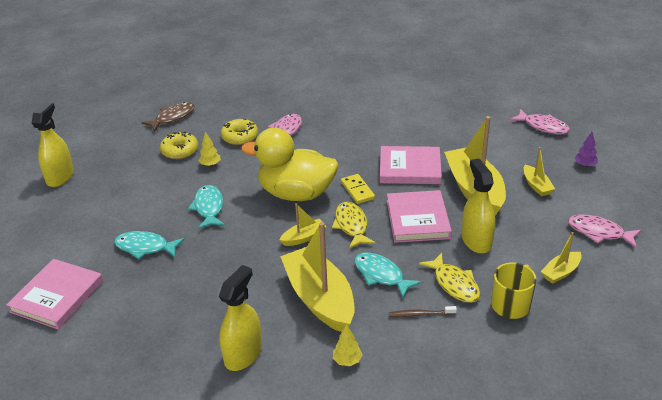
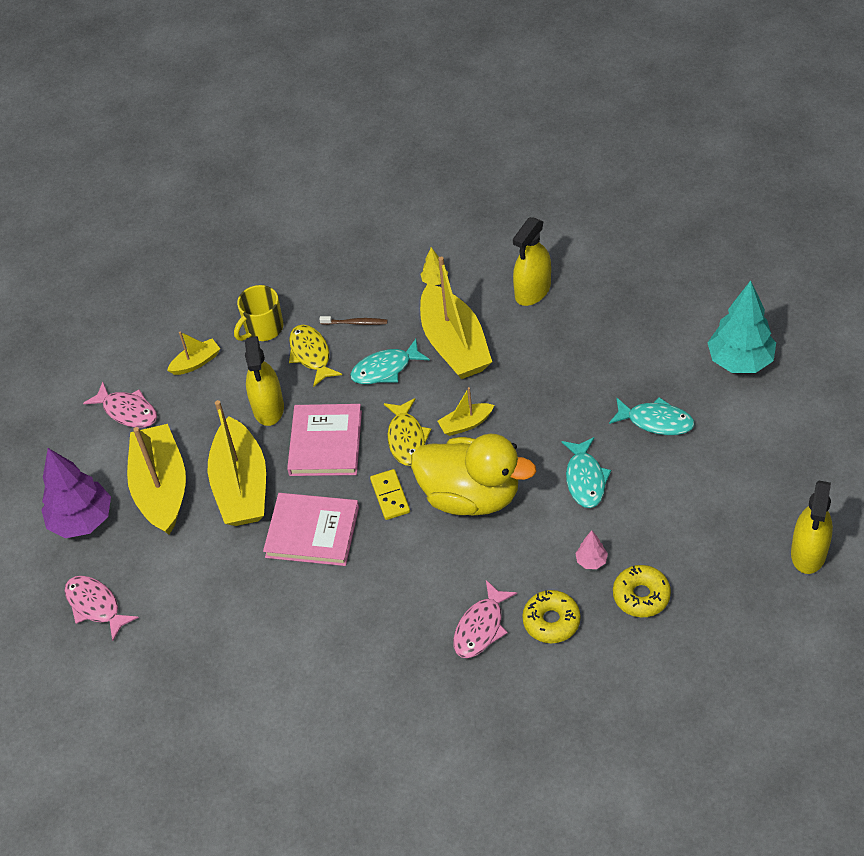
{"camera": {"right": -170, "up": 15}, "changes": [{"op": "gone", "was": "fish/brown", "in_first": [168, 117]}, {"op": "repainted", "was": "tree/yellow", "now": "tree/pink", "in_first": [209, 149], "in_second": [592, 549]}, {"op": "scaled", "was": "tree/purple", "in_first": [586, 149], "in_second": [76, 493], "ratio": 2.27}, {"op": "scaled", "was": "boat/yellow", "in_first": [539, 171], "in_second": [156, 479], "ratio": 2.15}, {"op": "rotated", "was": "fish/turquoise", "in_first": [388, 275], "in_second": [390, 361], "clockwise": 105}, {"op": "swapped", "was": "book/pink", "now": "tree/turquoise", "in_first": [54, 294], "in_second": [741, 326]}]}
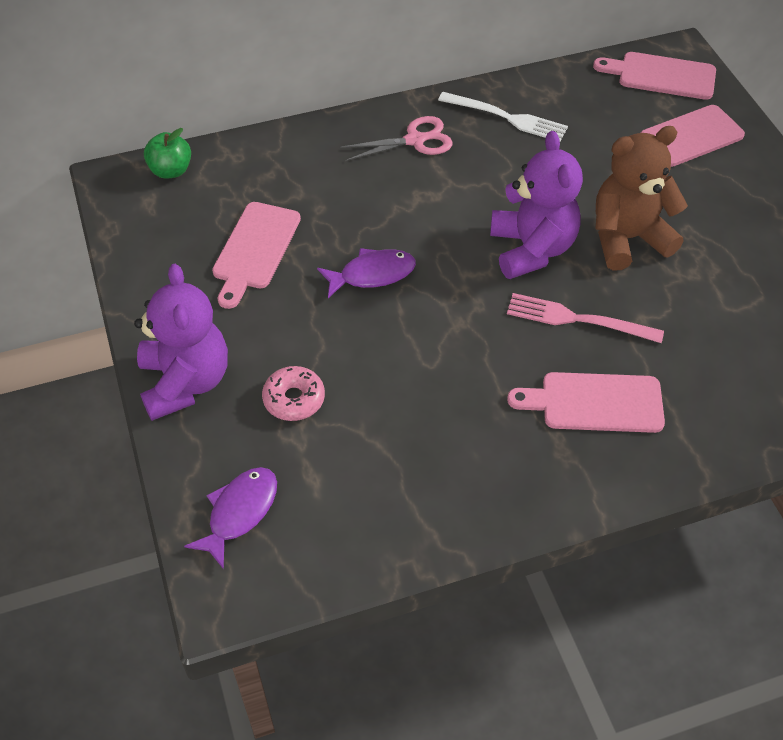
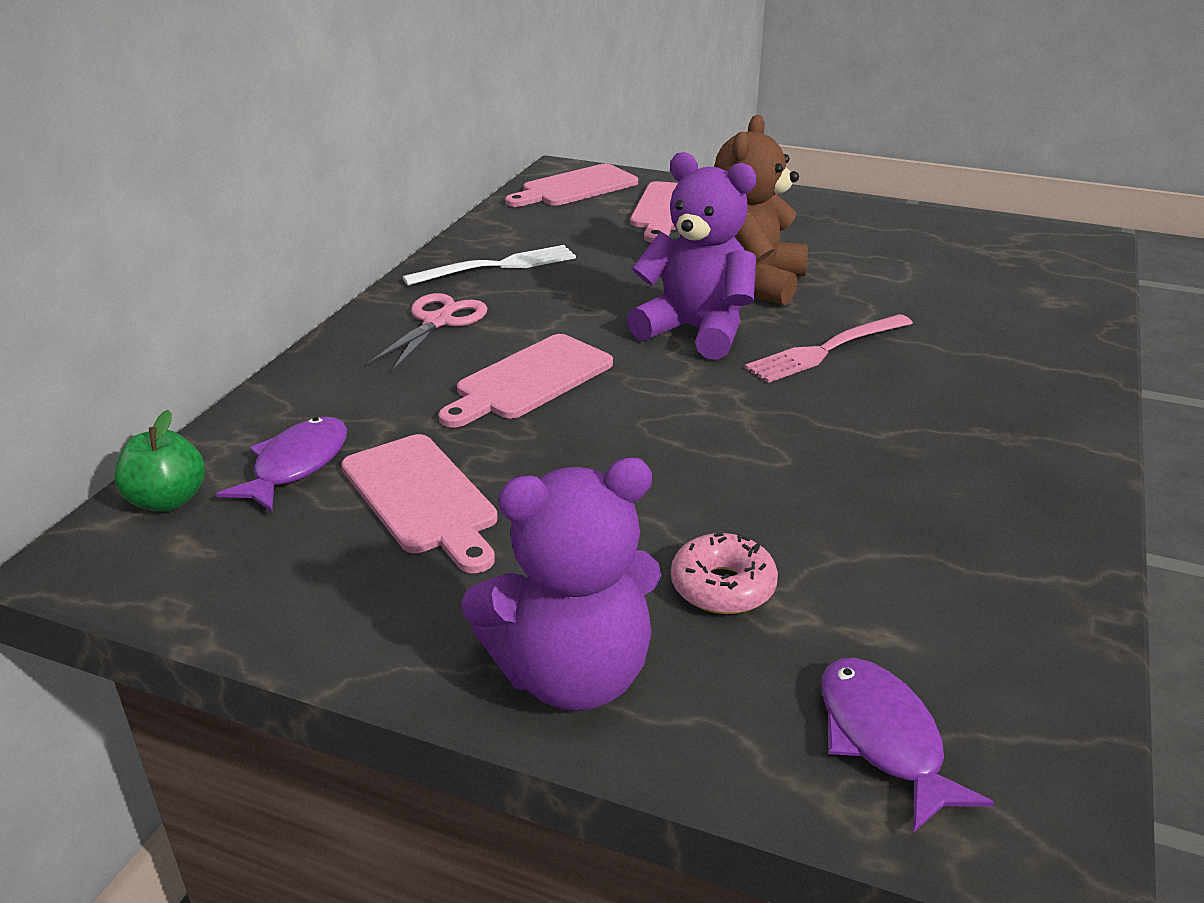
{"camera": {"right": -50, "up": -20}, "changes": [{"op": "shifted", "was": "fish/purple", "in_first": [366, 273], "in_second": [281, 464]}, {"op": "rotated", "was": "teddy bear/purple", "in_first": [181, 342], "in_second": [561, 584], "clockwise": 135}, {"op": "shifted", "was": "cutting board/pink", "in_first": [586, 402], "in_second": [525, 381]}]}
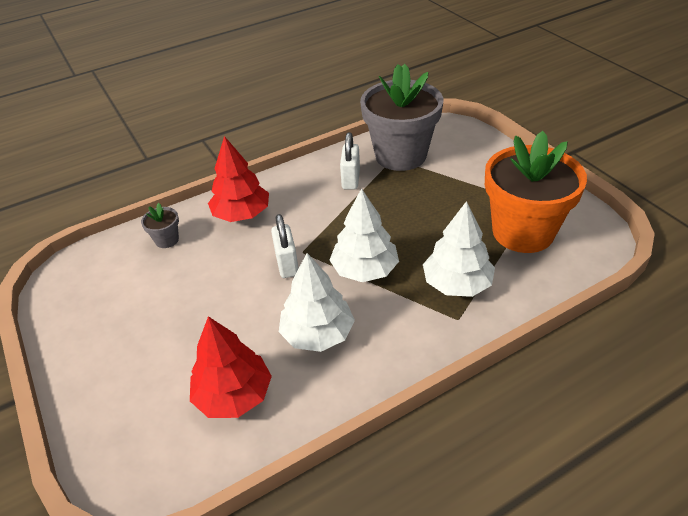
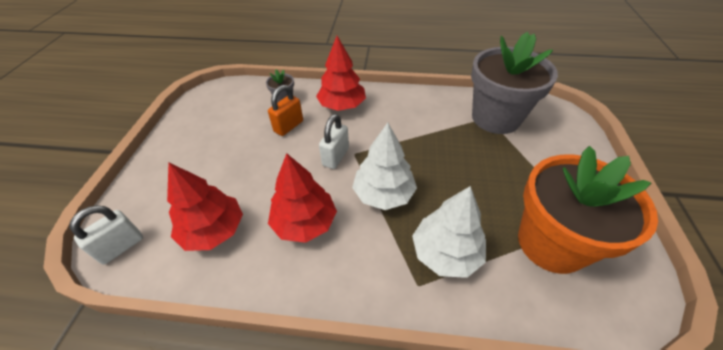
{"camera": {"right": 35, "up": 5}, "changes": [{"op": "shifted", "was": "padlock/white", "in_first": [350, 161], "in_second": [106, 235]}, {"op": "repainted", "was": "tree/white", "now": "tree/red", "in_first": [317, 302], "in_second": [302, 198]}, {"op": "new", "now": "padlock/orange", "in_second": [285, 110]}]}
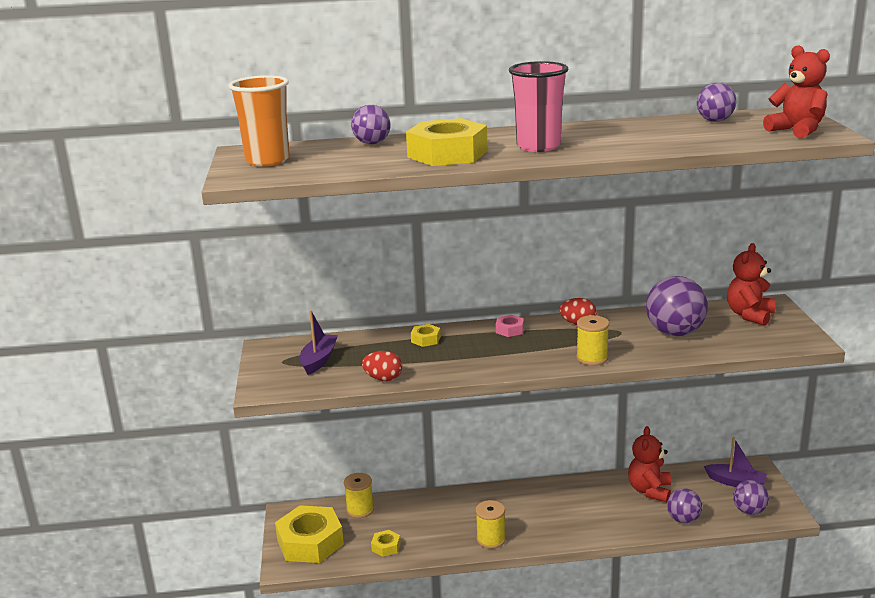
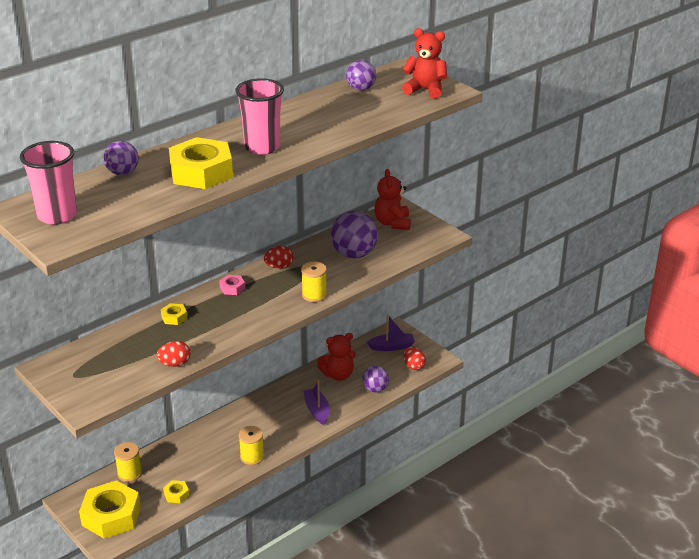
{"camera": {"right": -35, "up": 10}, "changes": [{"op": "repainted", "was": "cup/orange", "now": "cup/pink", "in_first": [259, 121], "in_second": [48, 183]}, {"op": "shifted", "was": "boat/purple", "in_first": [319, 342], "in_second": [316, 402]}, {"op": "rotated", "was": "teddy bear/red", "in_first": [650, 464], "in_second": [336, 357], "clockwise": -90}, {"op": "swapped", "was": "ball/purple", "now": "egg/red", "in_first": [751, 497], "in_second": [414, 358]}]}
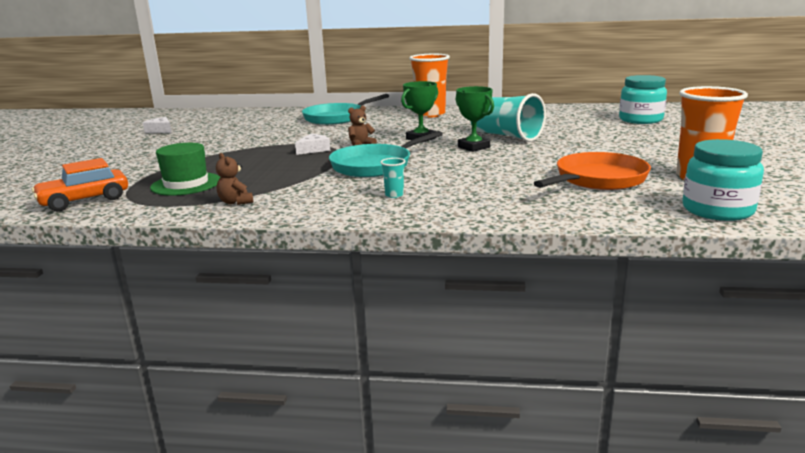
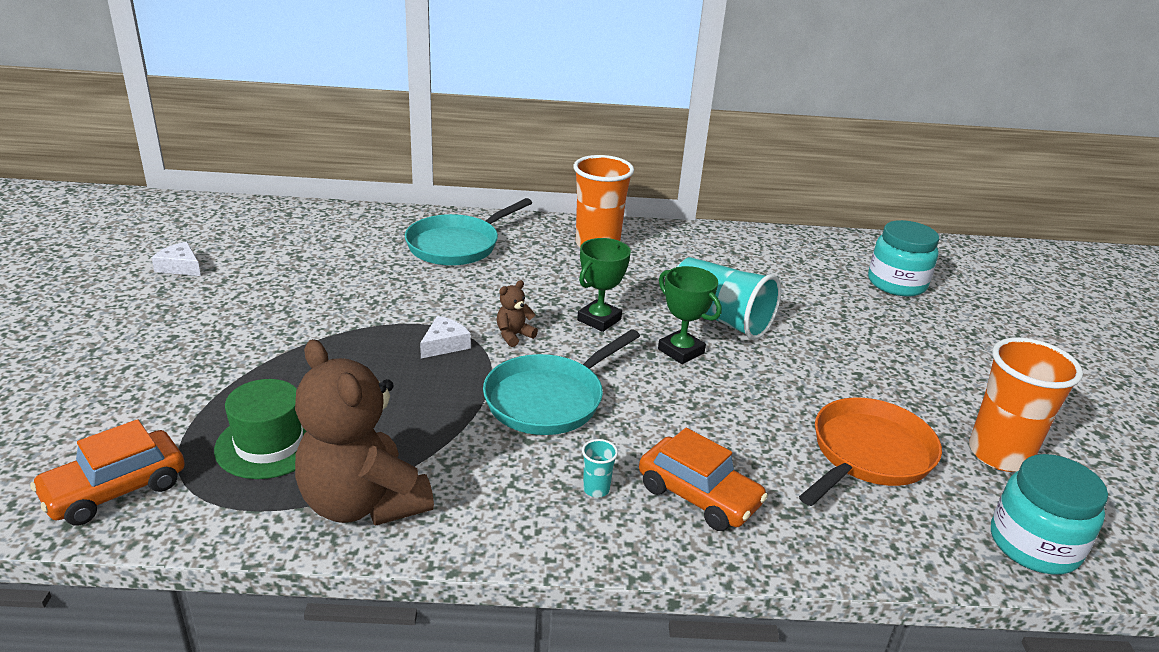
{"camera": {"right": -10, "up": 10}, "changes": [{"op": "scaled", "was": "teddy bear/brown", "in_first": [234, 179], "in_second": [364, 432], "ratio": 2.44}, {"op": "new", "now": "car/orange", "in_second": [703, 479]}]}
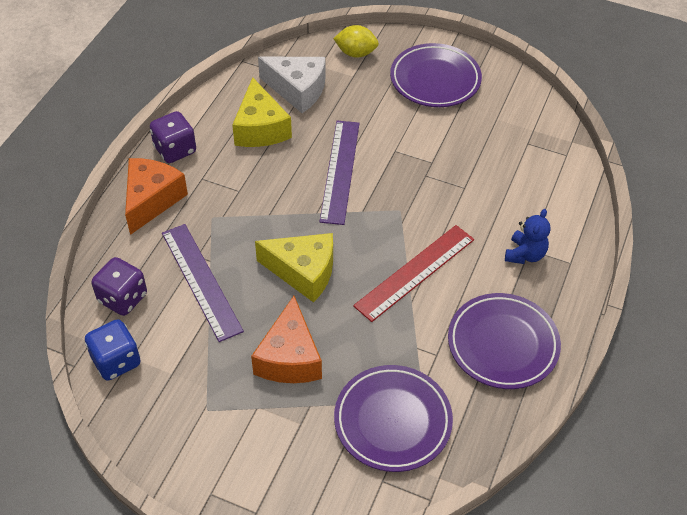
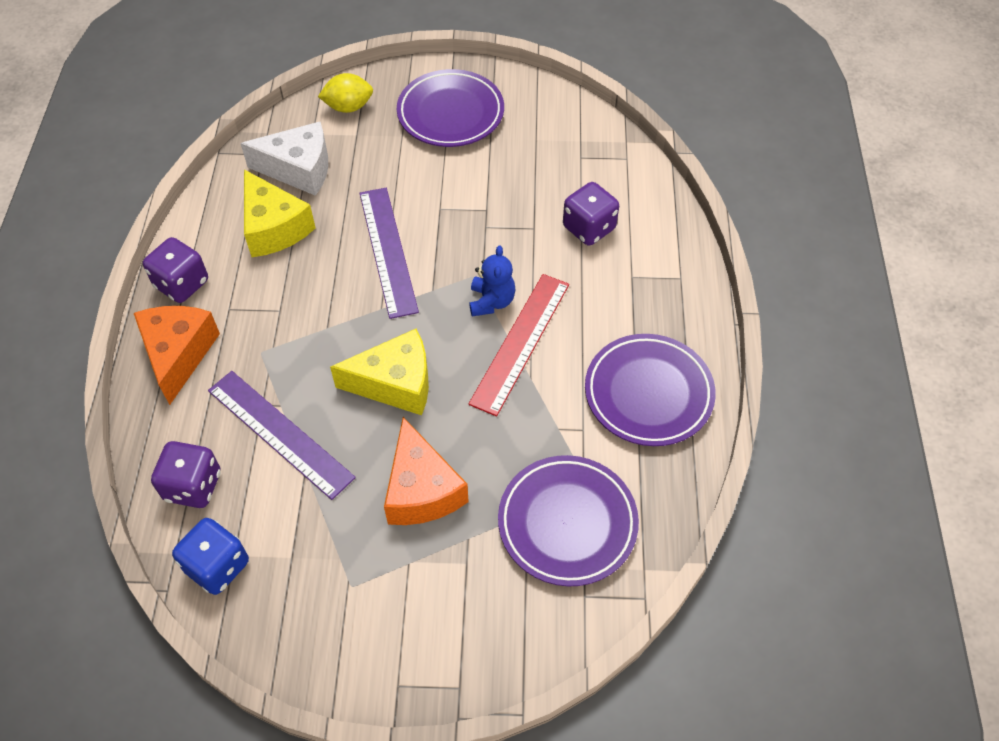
{"camera": {"right": -20, "up": 5}, "changes": [{"op": "shifted", "was": "teddy bear/blue", "in_first": [528, 236], "in_second": [492, 281]}, {"op": "new", "now": "dice/purple", "in_second": [591, 213]}]}
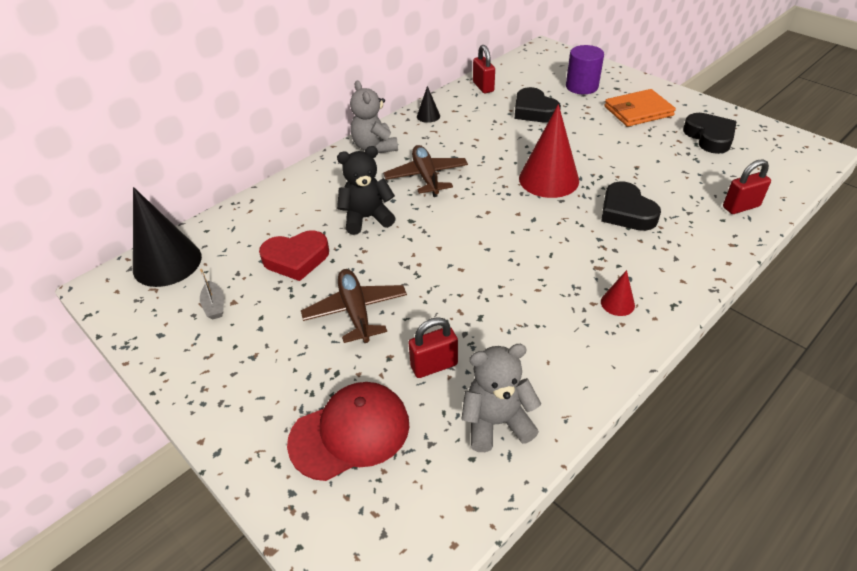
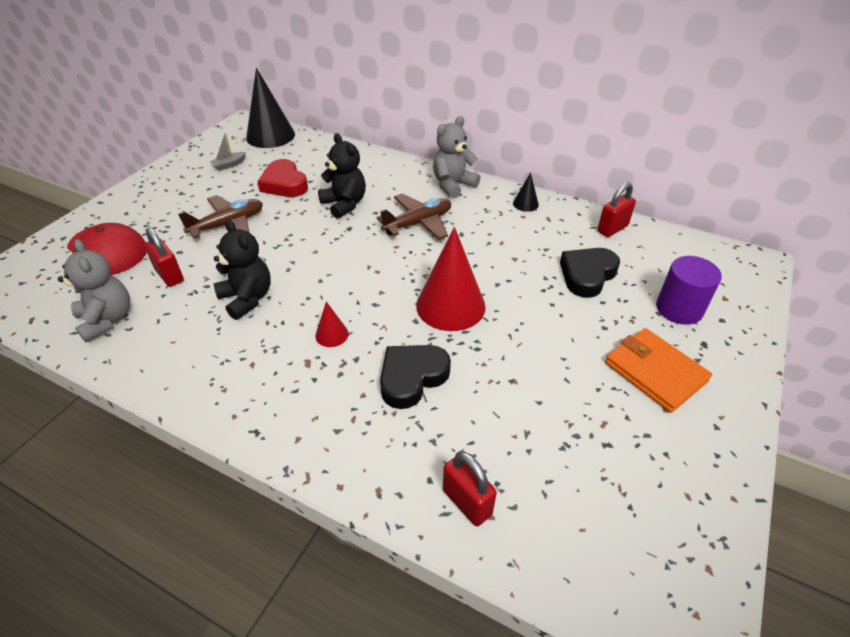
{"camera": {"right": 70, "up": 0}, "changes": [{"op": "gone", "was": "heart/black", "in_first": [709, 133]}, {"op": "shifted", "was": "cone/red", "in_first": [618, 293], "in_second": [332, 324]}, {"op": "new", "now": "teddy bear/black", "in_second": [242, 270]}]}
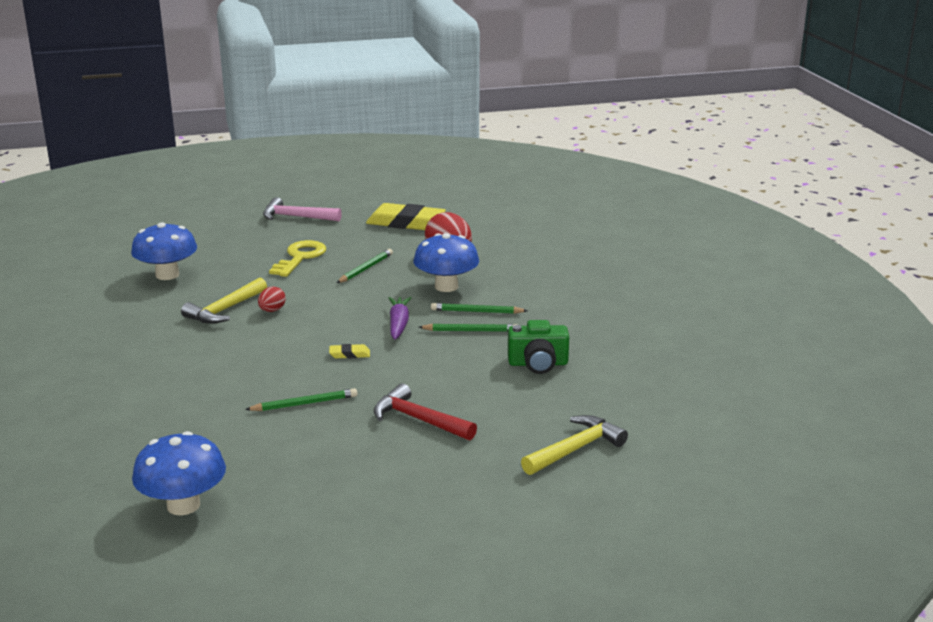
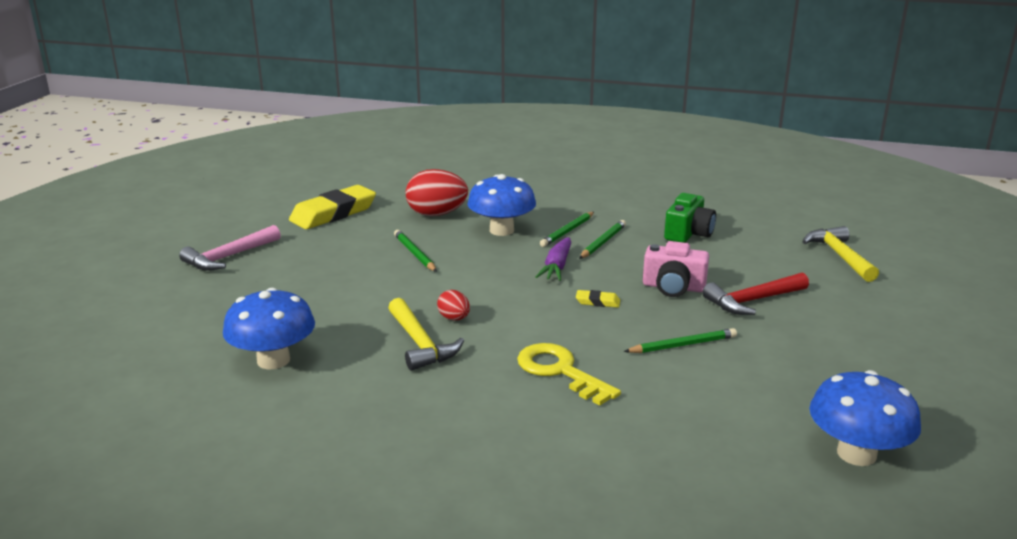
{"camera": {"right": -60, "up": 0}, "changes": [{"op": "shifted", "was": "key/yellow", "in_first": [297, 258], "in_second": [569, 374]}, {"op": "rotated", "was": "carrot/purple", "in_first": [400, 318], "in_second": [553, 259], "clockwise": -105}, {"op": "rotated", "was": "eraser/yellow", "in_first": [349, 351], "in_second": [598, 299], "clockwise": 75}, {"op": "rotated", "was": "pencil/green", "in_first": [301, 399], "in_second": [680, 340], "clockwise": 60}, {"op": "new", "now": "camera/pink", "in_second": [676, 269]}]}
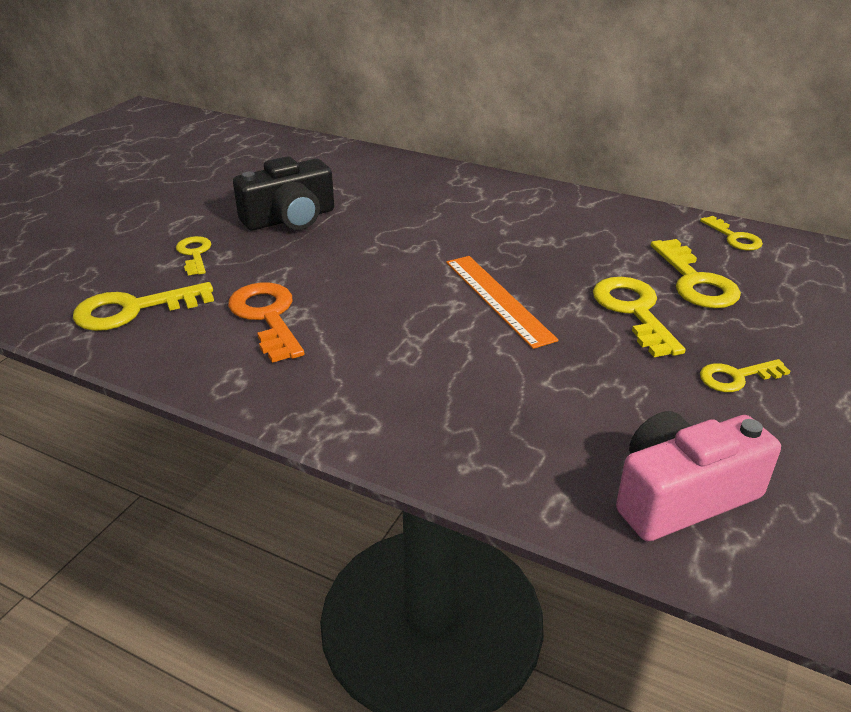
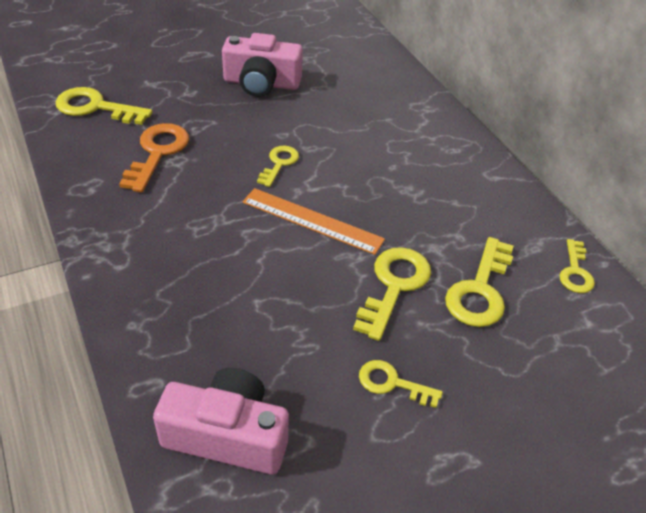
{"camera": {"right": 35, "up": 10}, "changes": [{"op": "repainted", "was": "camera/black", "now": "camera/pink", "in_first": [283, 193], "in_second": [262, 65]}, {"op": "shifted", "was": "key/yellow", "in_first": [193, 256], "in_second": [278, 166]}, {"op": "rotated", "was": "ruler/orange", "in_first": [502, 302], "in_second": [313, 221], "clockwise": -75}]}
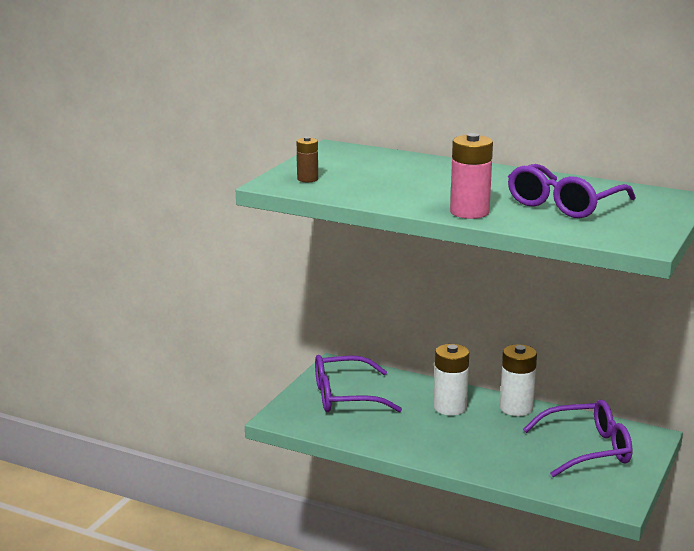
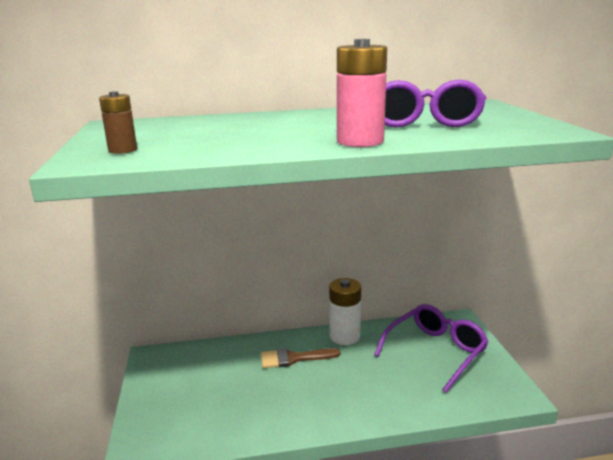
{"camera": {"right": -35, "up": 0}, "changes": [{"op": "swapped", "was": "battery/white", "now": "brush/brown", "in_first": [451, 379], "in_second": [300, 358]}, {"op": "gone", "was": "glasses/purple", "in_first": [358, 383]}]}
